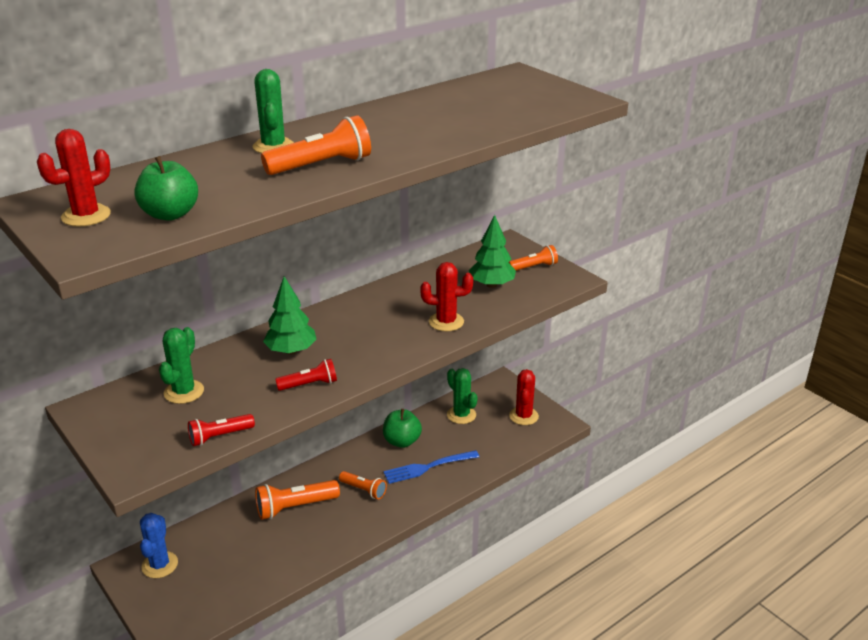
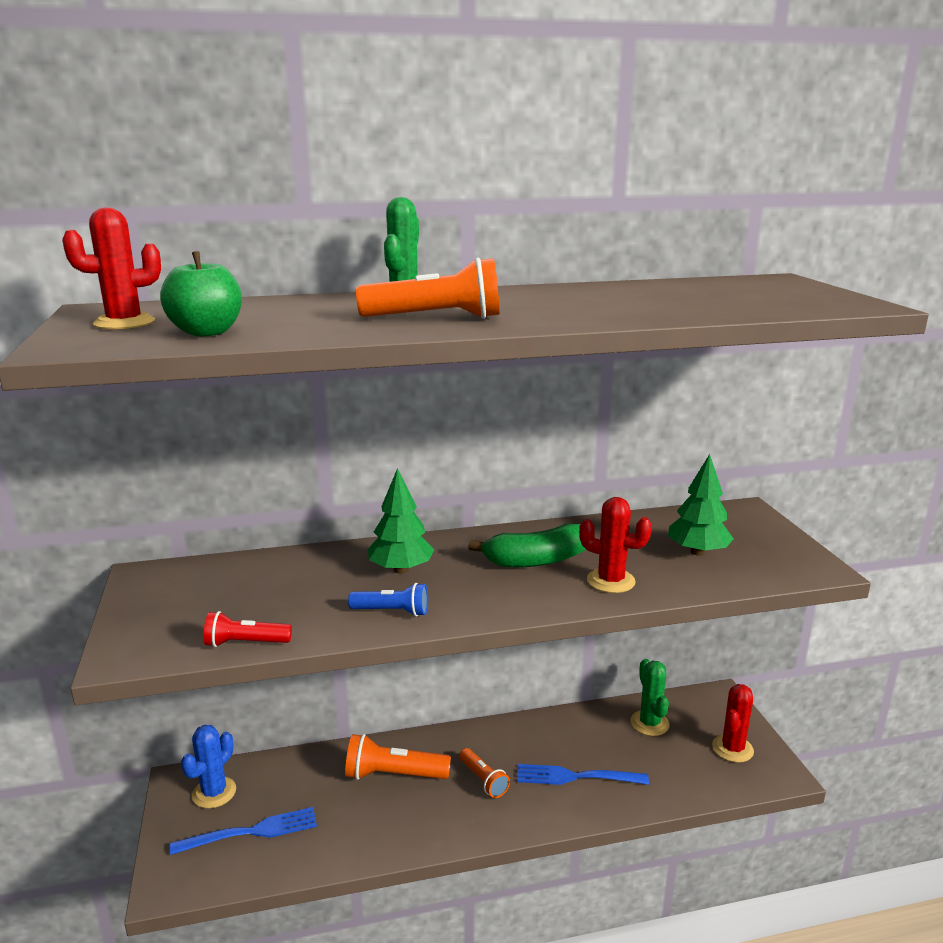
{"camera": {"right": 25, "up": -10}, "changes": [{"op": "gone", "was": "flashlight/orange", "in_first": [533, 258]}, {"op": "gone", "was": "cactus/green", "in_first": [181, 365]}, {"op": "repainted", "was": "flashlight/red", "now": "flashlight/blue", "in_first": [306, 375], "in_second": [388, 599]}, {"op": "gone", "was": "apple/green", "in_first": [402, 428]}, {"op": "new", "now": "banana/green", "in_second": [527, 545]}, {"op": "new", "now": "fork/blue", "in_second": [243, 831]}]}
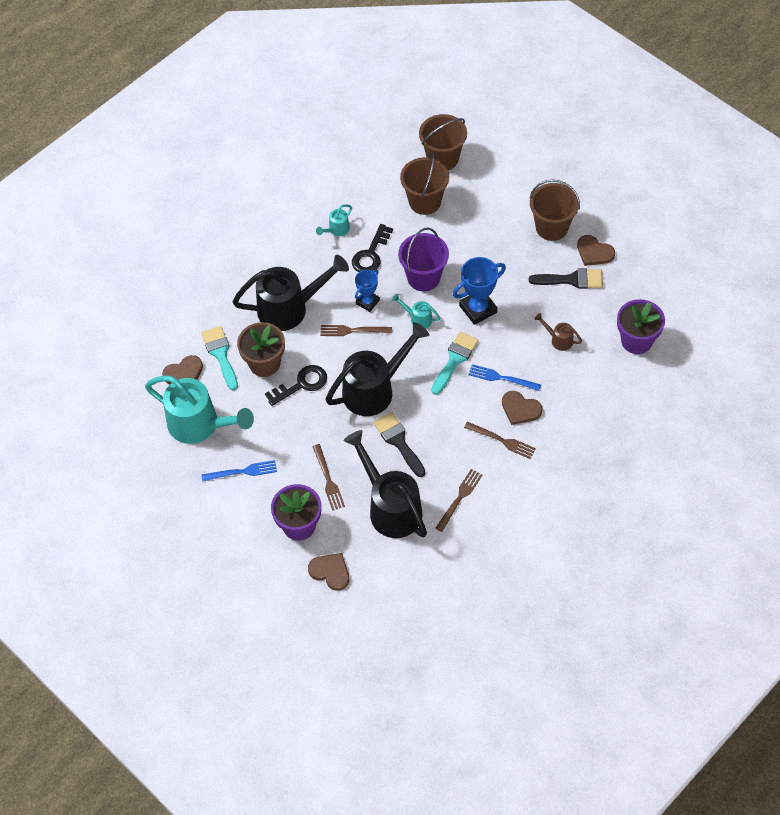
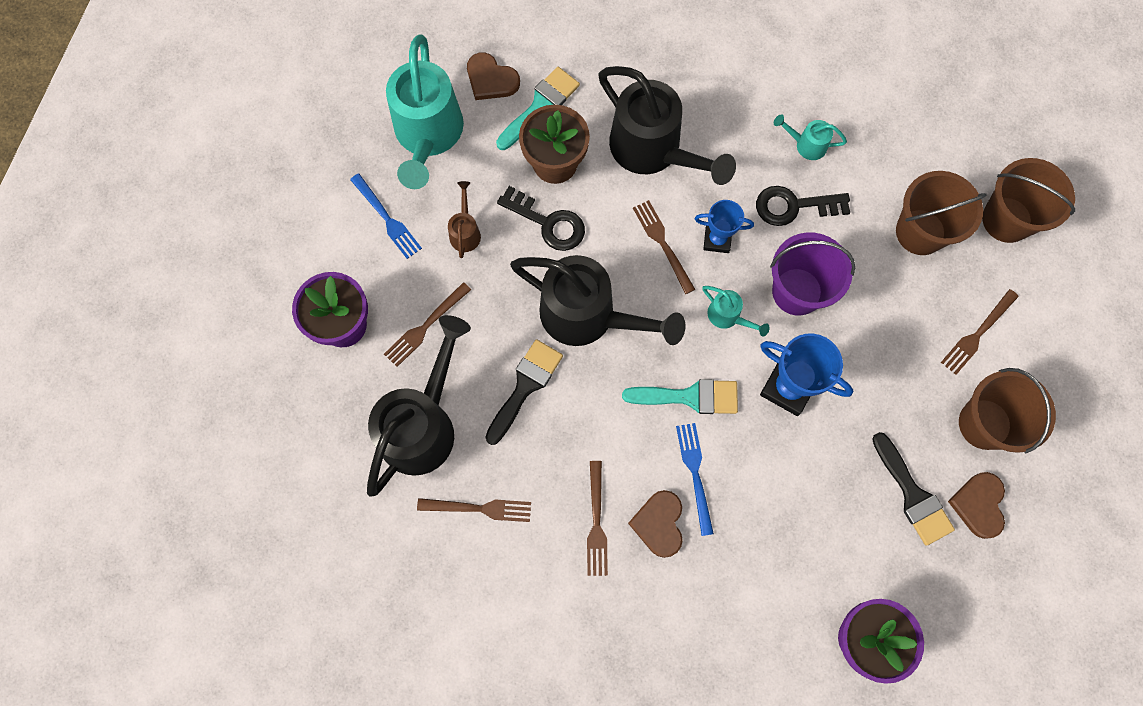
{"camera": {"right": 60, "up": 15}, "changes": [{"op": "rotated", "was": "watering can/turquoise", "in_first": [416, 311], "in_second": [736, 311], "clockwise": 135}, {"op": "shifted", "was": "watering can/brown", "in_first": [558, 332], "in_second": [464, 219]}, {"op": "gone", "was": "heart/brown", "in_first": [328, 572]}, {"op": "new", "now": "fork/brown", "in_second": [980, 332]}]}
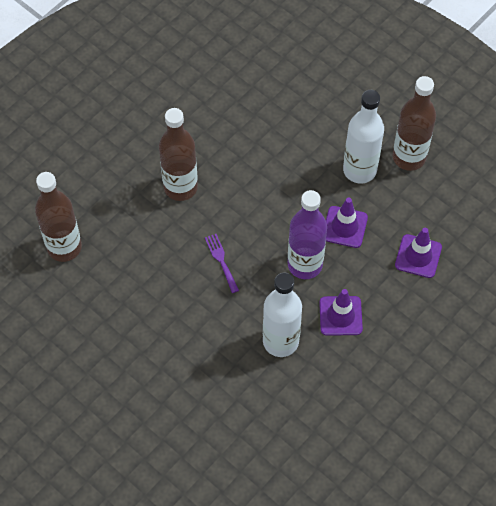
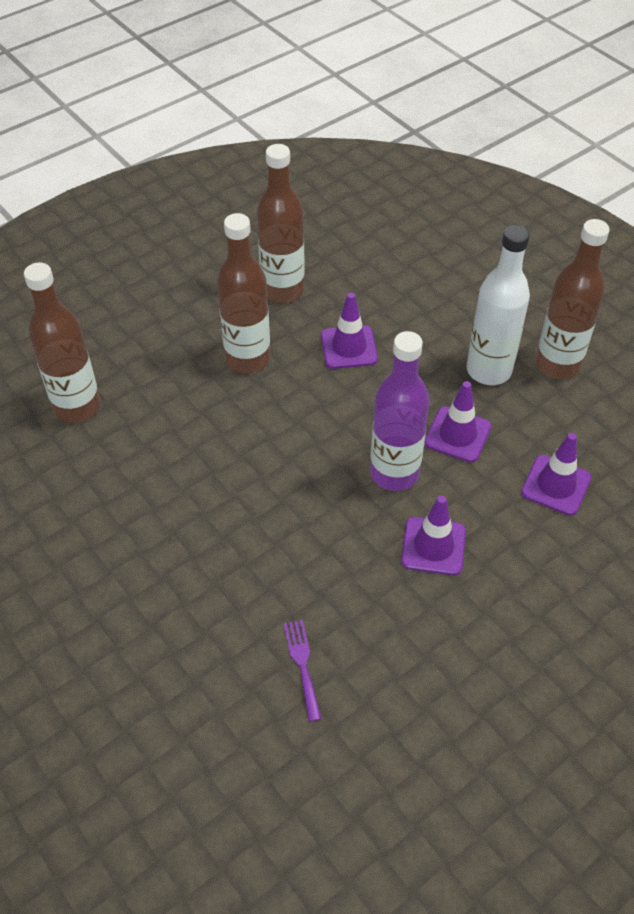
{"camera": {"right": 10, "up": -10}, "changes": [{"op": "shifted", "was": "fork/purple", "in_first": [222, 263], "in_second": [303, 671]}, {"op": "gone", "was": "bottle/white", "in_first": [282, 315]}, {"op": "new", "now": "bottle/brown", "in_second": [281, 223]}, {"op": "new", "now": "traffic cone/purple", "in_second": [349, 330]}]}
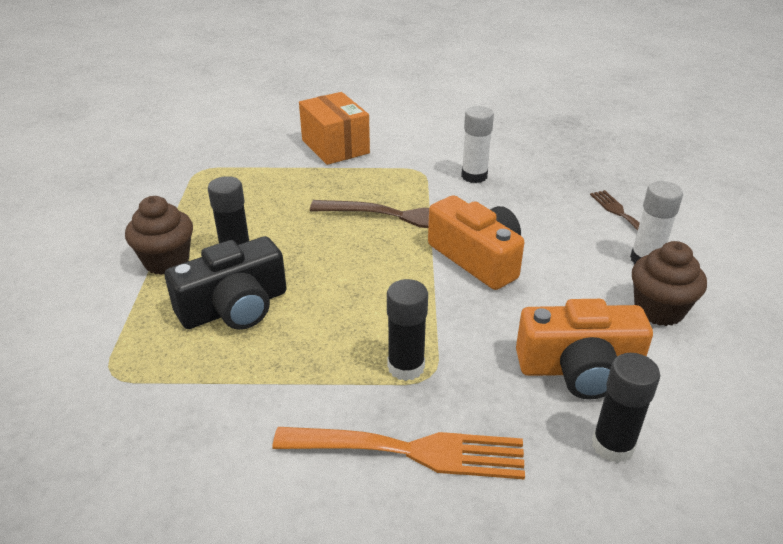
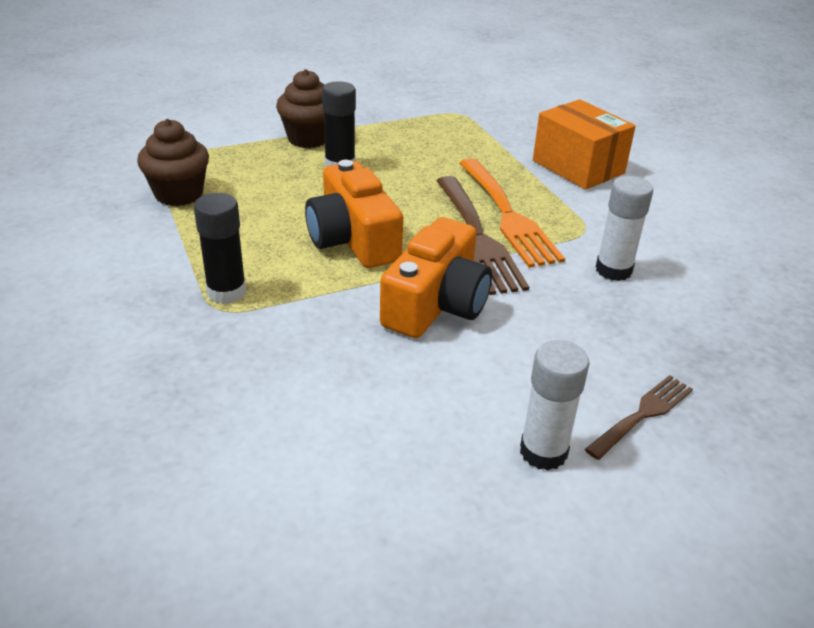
{"camera": {"right": 65, "up": 0}, "changes": [{"op": "rotated", "was": "box/orange", "in_first": [334, 128], "in_second": [584, 144], "clockwise": -75}, {"op": "gone", "was": "camera/black", "in_first": [226, 283]}, {"op": "shifted", "was": "cupcake/brown", "in_first": [669, 283], "in_second": [173, 162]}, {"op": "shifted", "was": "camera/orange", "in_first": [584, 349], "in_second": [354, 214]}, {"op": "gone", "was": "glue stick/black", "in_first": [626, 408]}, {"op": "shifted", "was": "fork/orange", "in_first": [399, 453], "in_second": [512, 213]}]}
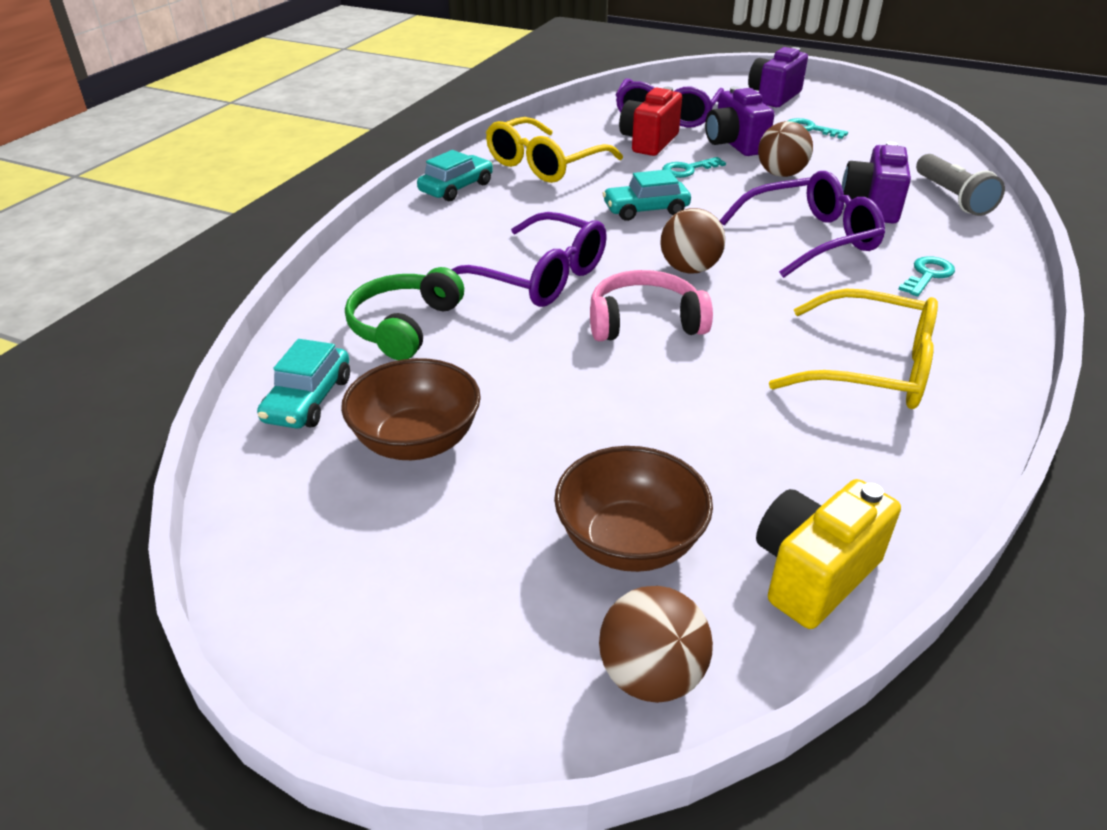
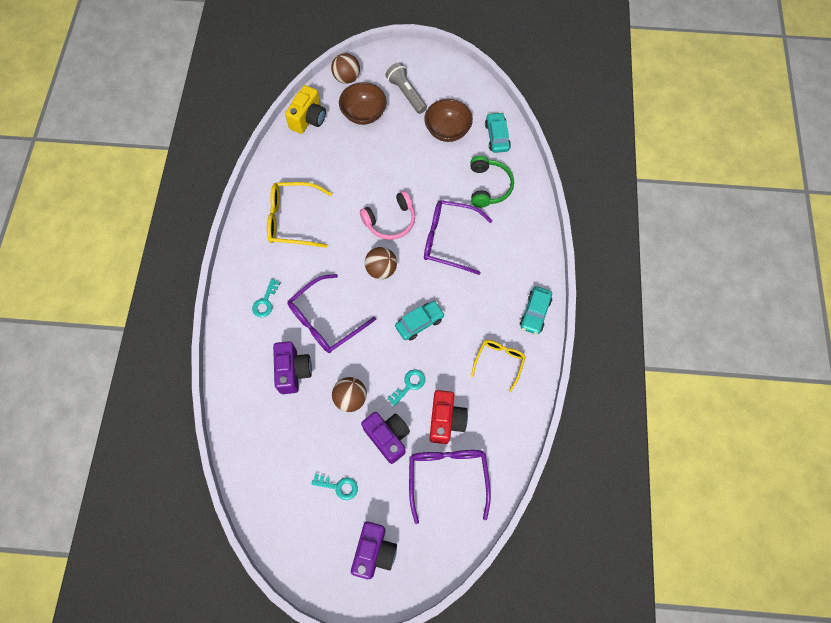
{"camera": {"right": 160, "up": 30}, "changes": [{"op": "scaled", "was": "glasses/yellow", "in_first": [554, 150], "in_second": [498, 366], "ratio": 0.63}, {"op": "shifted", "was": "flashlight/grey", "in_first": [960, 185], "in_second": [406, 88]}]}
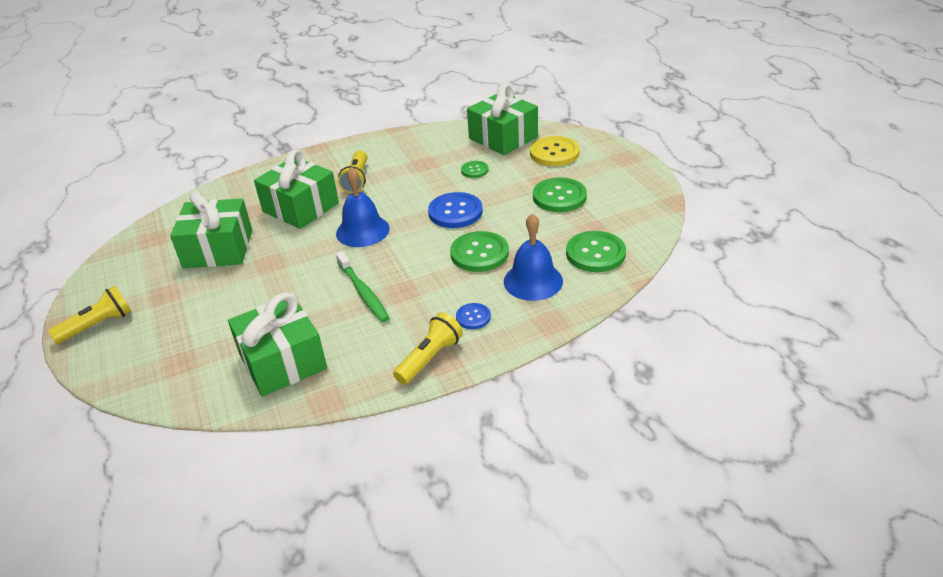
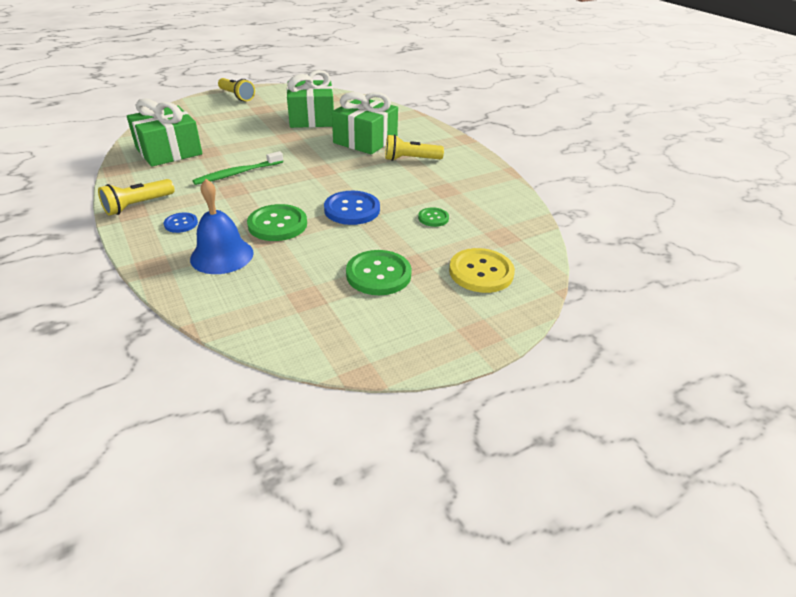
{"camera": {"right": 80, "up": 0}, "changes": [{"op": "gone", "was": "gift/green", "in_first": [502, 119]}, {"op": "gone", "was": "bell/blue", "in_first": [363, 207]}, {"op": "gone", "was": "button/green", "in_first": [596, 251]}, {"op": "rotated", "was": "flashlight/yellow", "in_first": [428, 349], "in_second": [136, 197], "clockwise": 105}]}
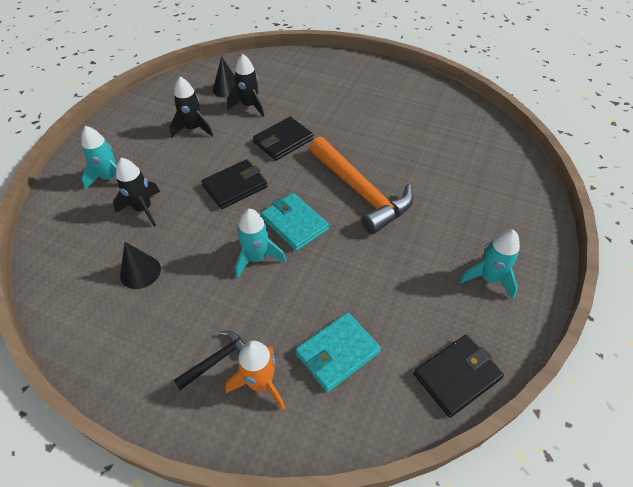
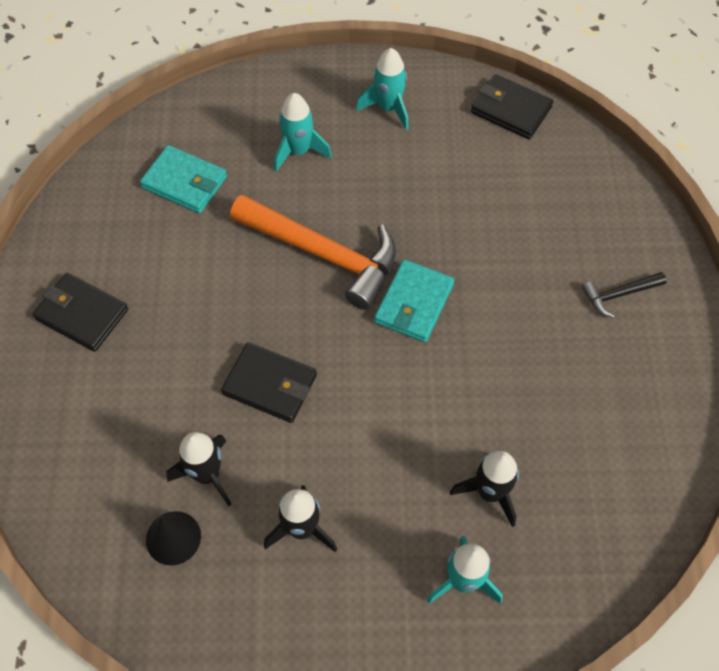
{"camera": {"right": -115, "up": 10}, "changes": [{"op": "rotated", "was": "hammer/orange", "in_first": [361, 185], "in_second": [313, 252], "clockwise": 90}, {"op": "shifted", "was": "wallet/black", "in_first": [234, 184], "in_second": [80, 312]}, {"op": "shifted", "was": "rocket/turquoise", "in_first": [260, 243], "in_second": [303, 132]}, {"op": "gone", "was": "cone/black", "in_first": [140, 265]}, {"op": "shifted", "was": "wallet/turquoise", "in_first": [338, 352], "in_second": [183, 179]}, {"op": "rotated", "was": "hammer/black", "in_first": [209, 360], "in_second": [624, 295], "clockwise": -45}, {"op": "gone", "was": "rocket/orange", "in_first": [255, 375]}]}
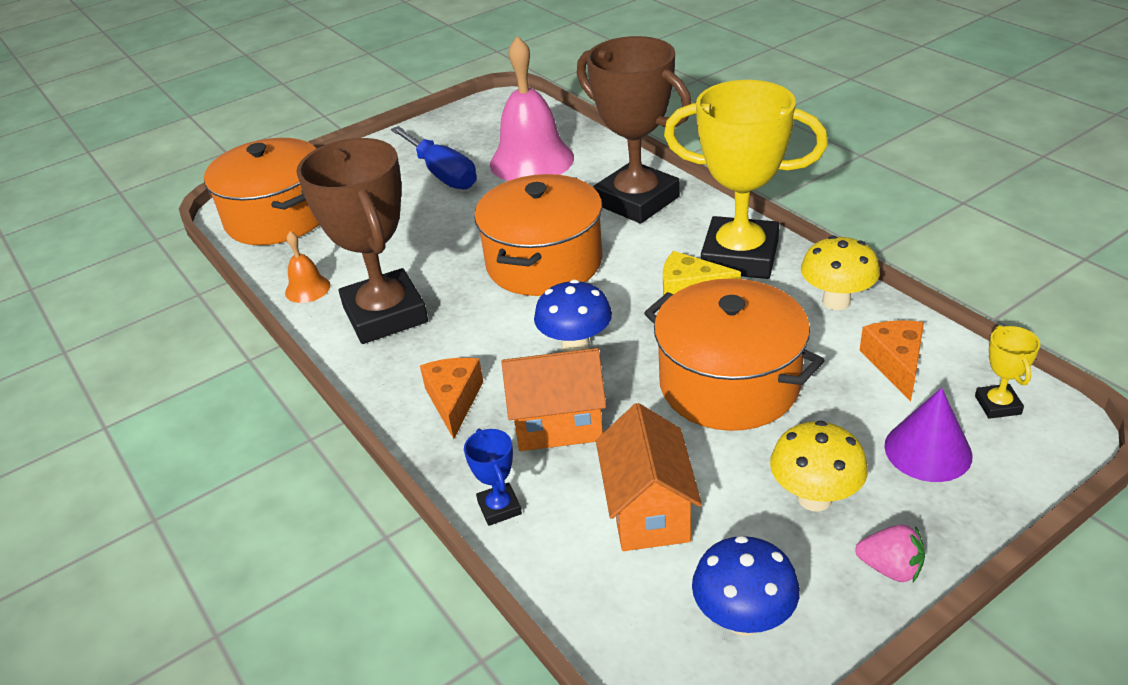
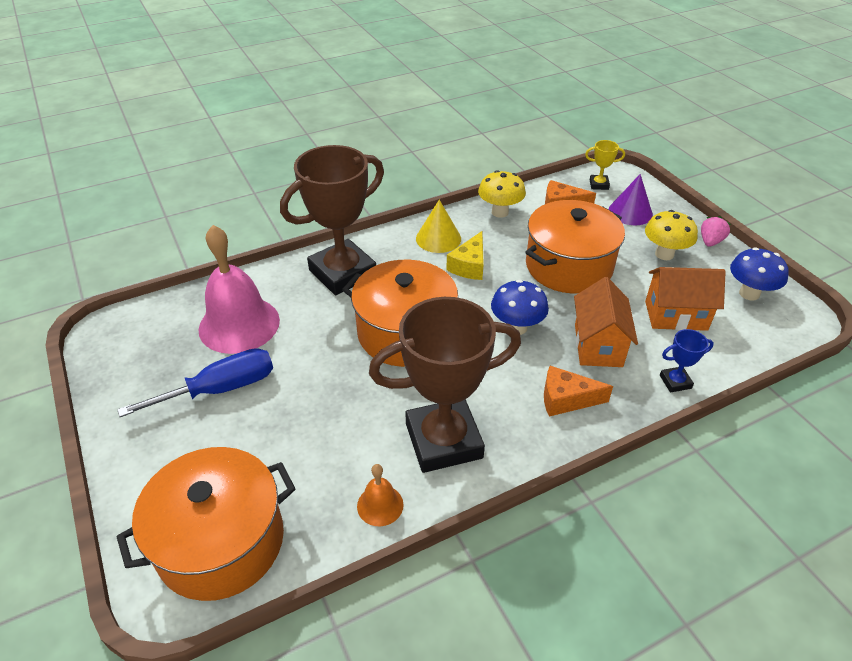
{"camera": {"right": -85, "up": 5}, "changes": [{"op": "swapped", "was": "trophy/yellow", "now": "cone/yellow", "in_first": [746, 179], "in_second": [438, 226]}]}
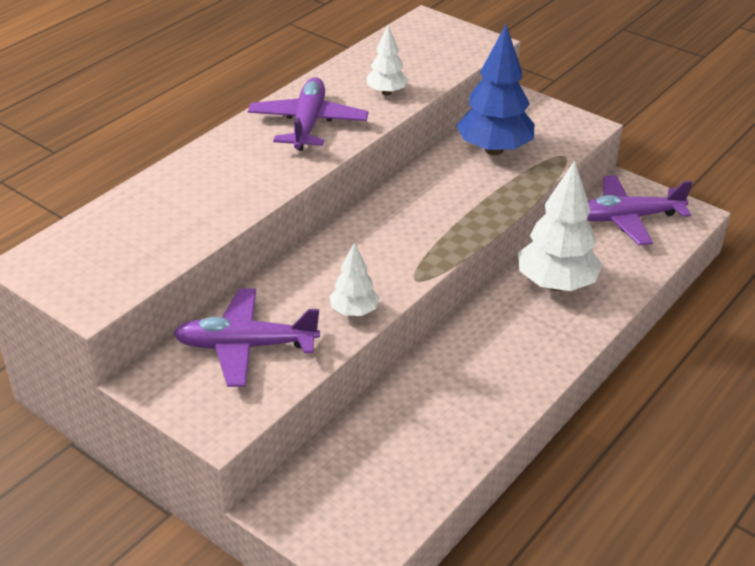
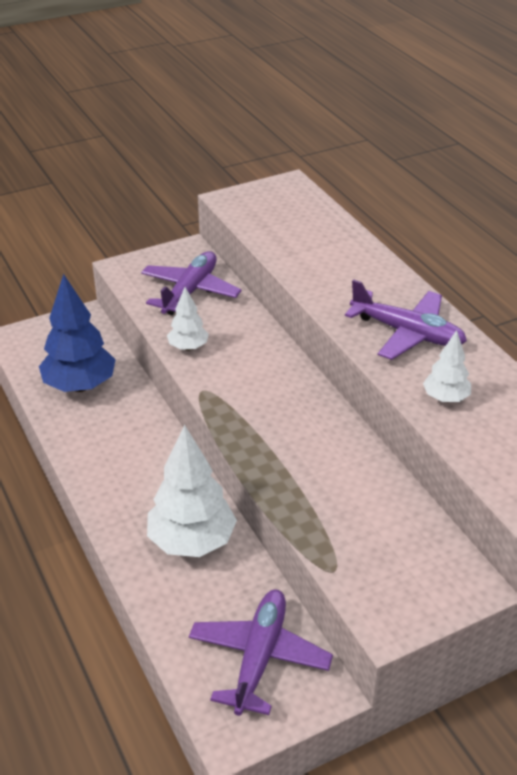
{"camera": {"right": 115, "up": 0}, "changes": [{"op": "shifted", "was": "tree/blue", "in_first": [495, 90], "in_second": [77, 333]}]}
